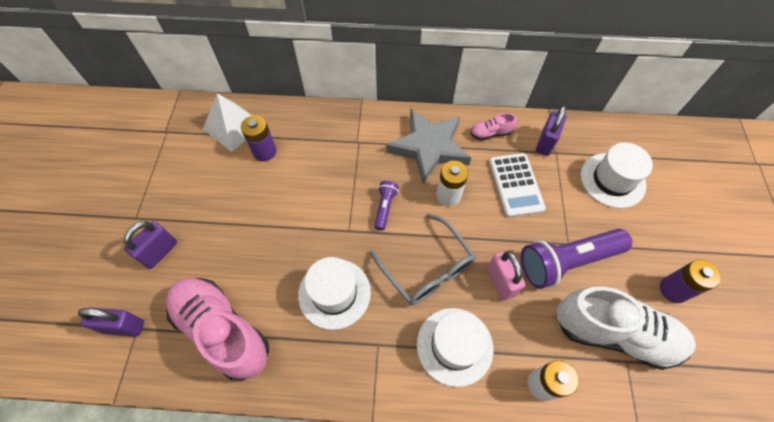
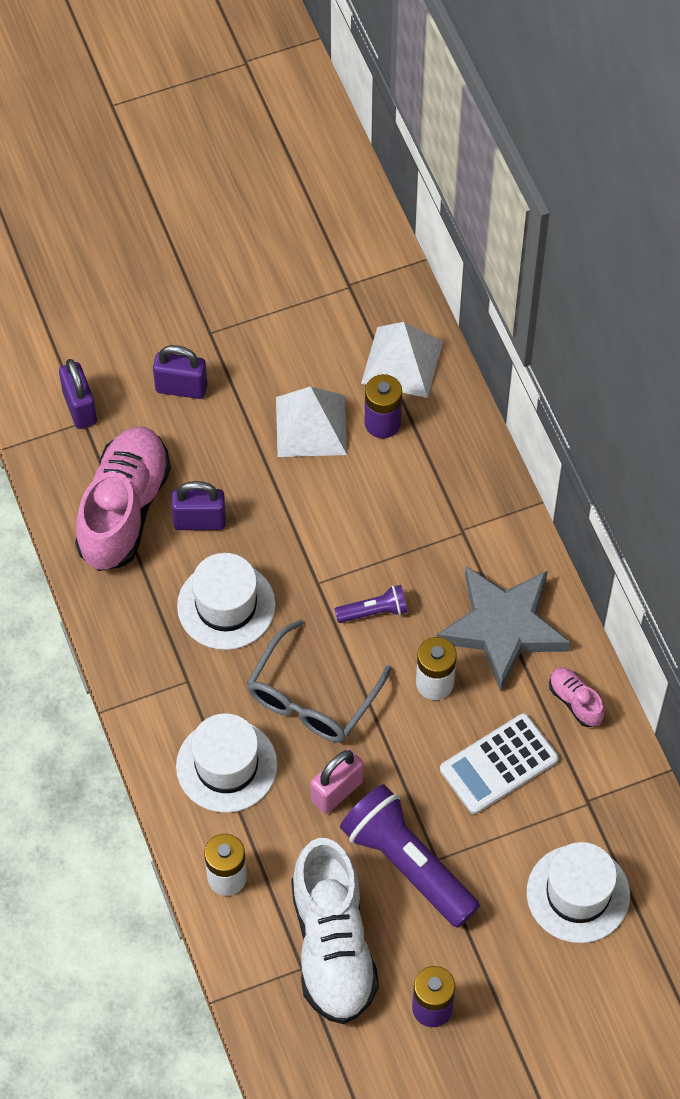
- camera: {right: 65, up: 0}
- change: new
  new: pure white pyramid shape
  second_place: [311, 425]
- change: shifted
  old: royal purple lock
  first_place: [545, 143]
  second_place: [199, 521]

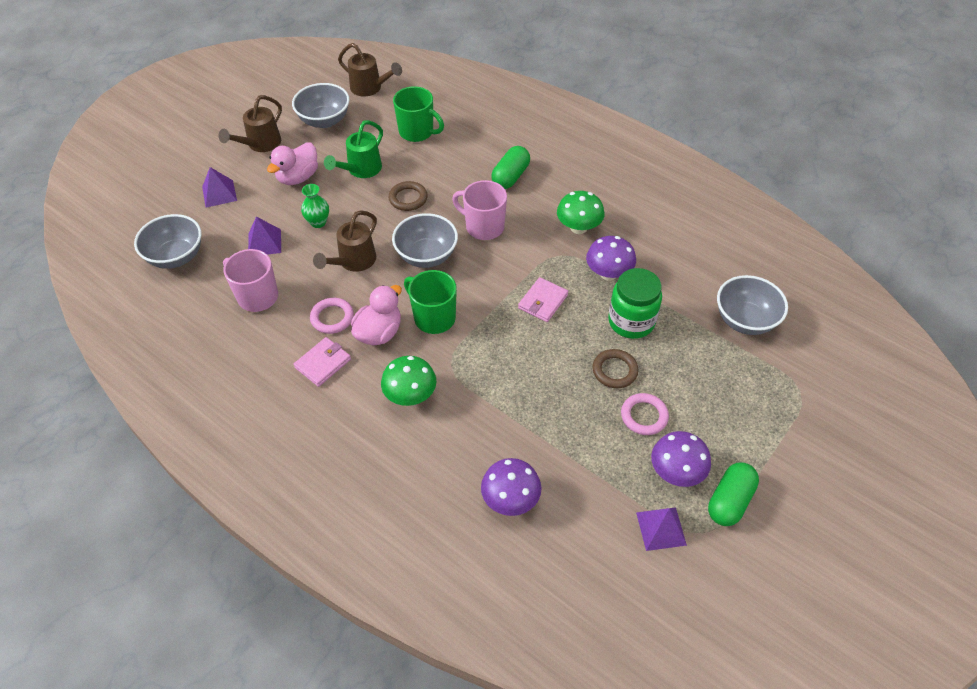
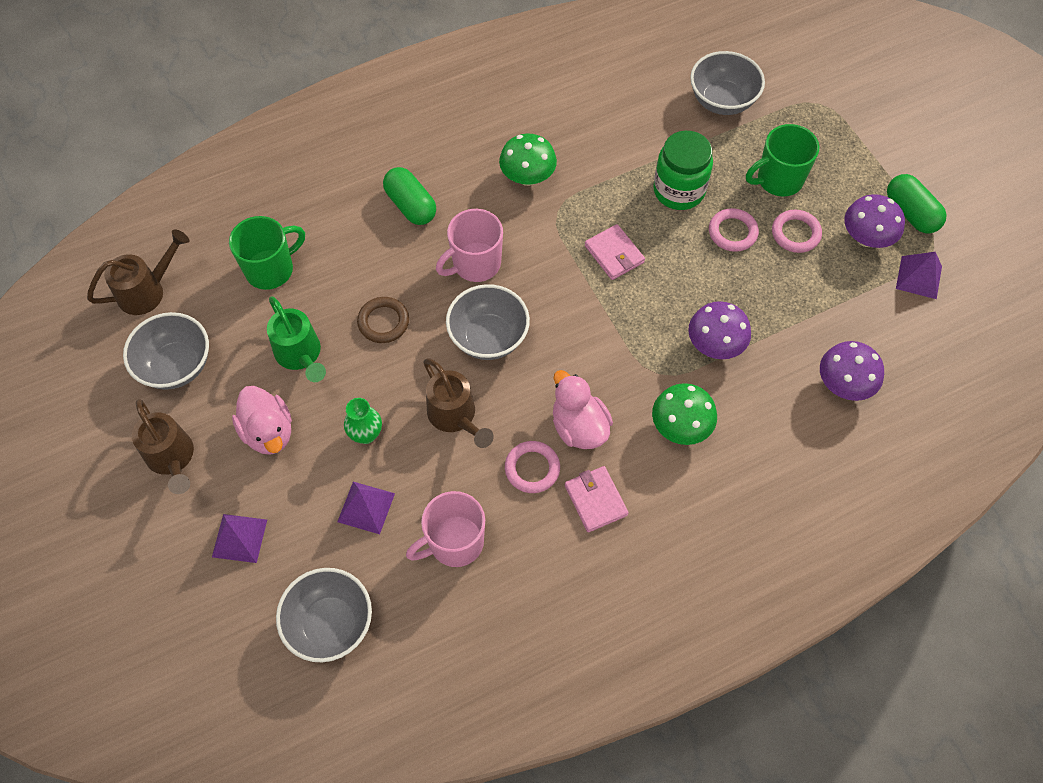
- camera: {right: -65, up: 10}
- change: shifted
  old: leaf-green coffee mug
  first_place: [433, 317]
  second_place: [778, 180]
- change: shifted
  old: royal purple toadstool
  first_place: [608, 273]
  second_place: [715, 345]
- change: repainted
  old: brown hoop
  new: rosy hoop
  first_place: [614, 371]
  second_place: [732, 232]

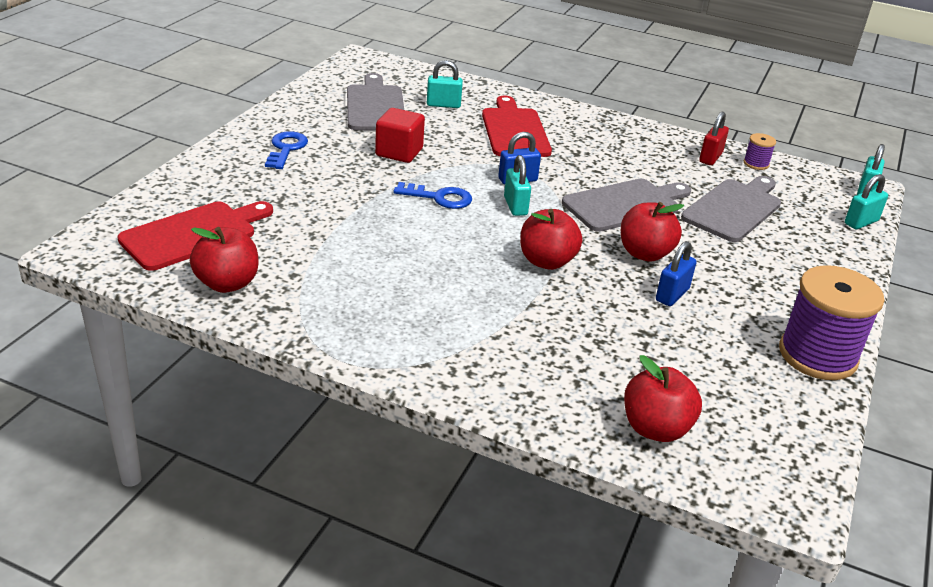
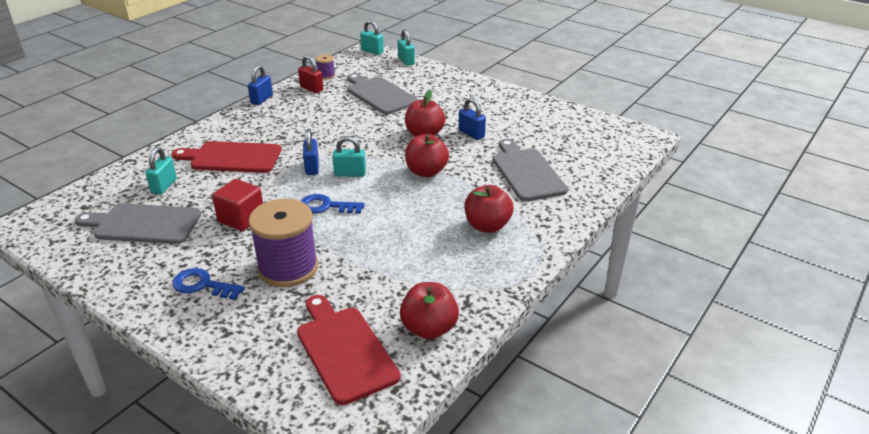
- camera: {right: -75, up: 0}
- change: new
  new: cobalt lock
  second_place: [262, 99]
- change: shifted
  old: ash-grey cutting board
  first_place: [625, 205]
  second_place: [526, 172]
- change: shifted
  old: scarlet apple
  first_place: [655, 428]
  second_place: [487, 226]
- change: shifted
  old: royal purple spool
  first_place: [817, 355]
  second_place: [288, 268]
- change: rotated
  old: cobalt latchkey
  first_place: [439, 198]
  second_place: [326, 206]
  degrees: -105

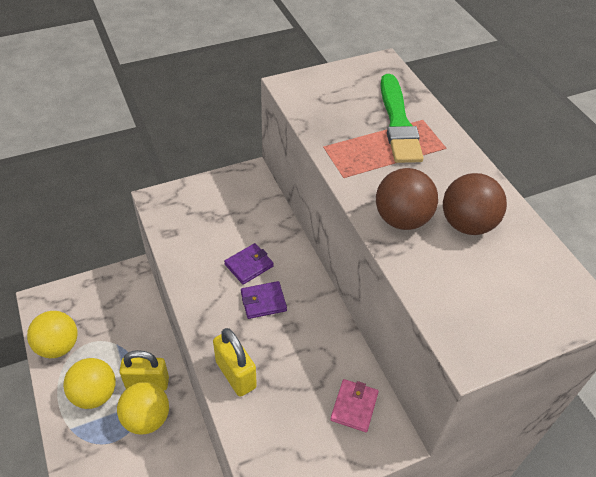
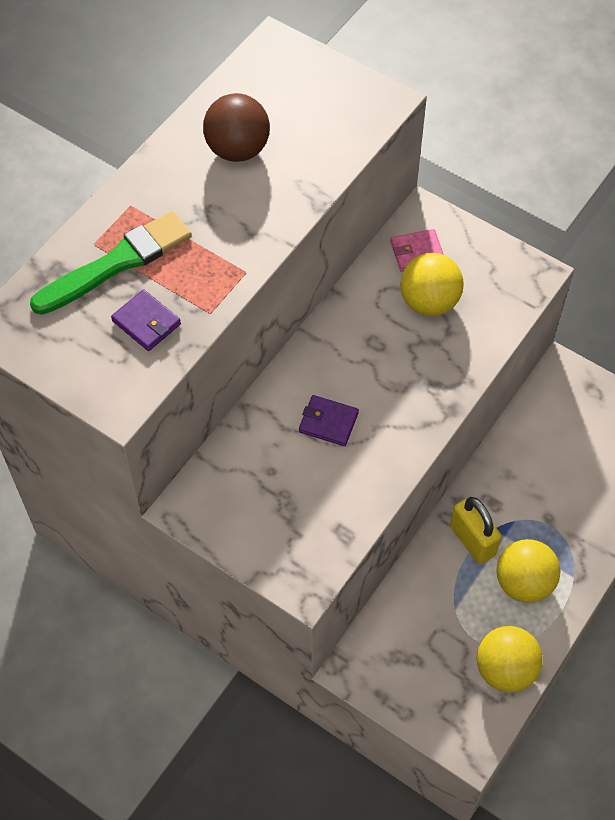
- camera: {right: -120, up: 10}
- change: gone
  old: bright yellow lock
  first_place: [236, 374]
- change: gone
  old: brown sphere
  first_place: [401, 219]
- change: shifted
  old: bright yellow sphere
  first_place: [147, 418]
  second_place: [429, 302]
- change: shifted
  old: royal purple card wallet
  first_place: [263, 301]
  second_place: [146, 322]

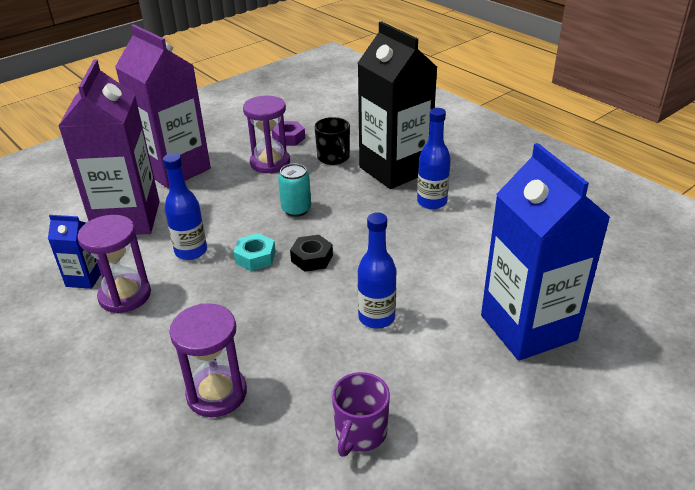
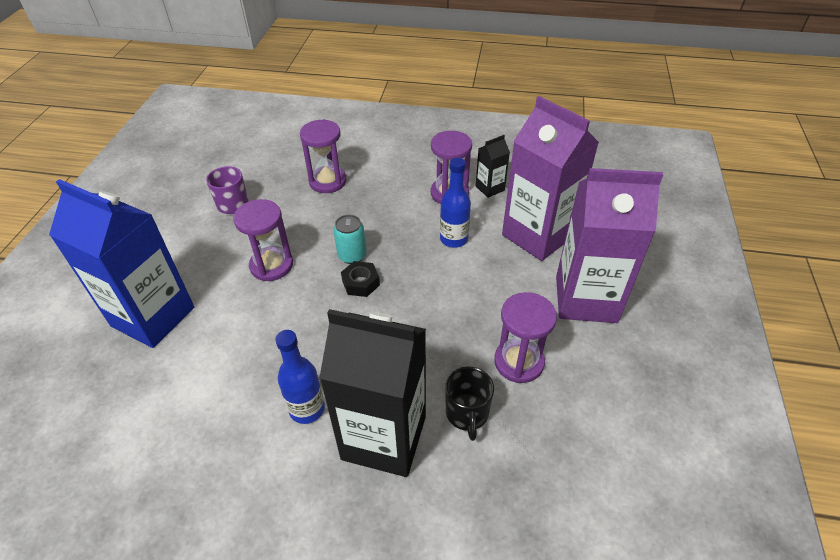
- camera: {right: 140, up: 10}
- change: gone
  old: teal nut
  first_place: [255, 257]
- change: gone
  old: royal purple nut
  first_place: [288, 138]
- change: shifted
  old: teal tin
  first_place: [296, 209]
  second_place: [352, 255]
- change: swapped
  old: cobalt bottle
  new: royal purple hourglass
  first_place: [376, 317]
  second_place: [271, 265]
- change: repainted
  old: cobalt juice carton
  new: black juice carton
  first_place: [84, 278]
  second_place: [490, 188]
- change: rotated
  old: black coffee mug
  first_place: [333, 158]
  second_place: [467, 413]
  degrees: -120

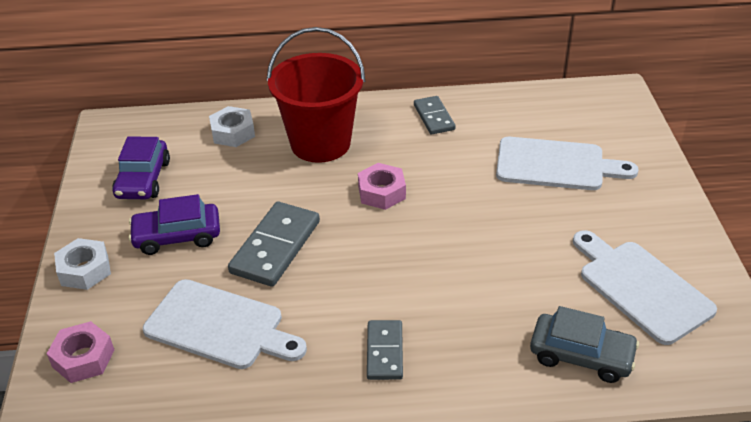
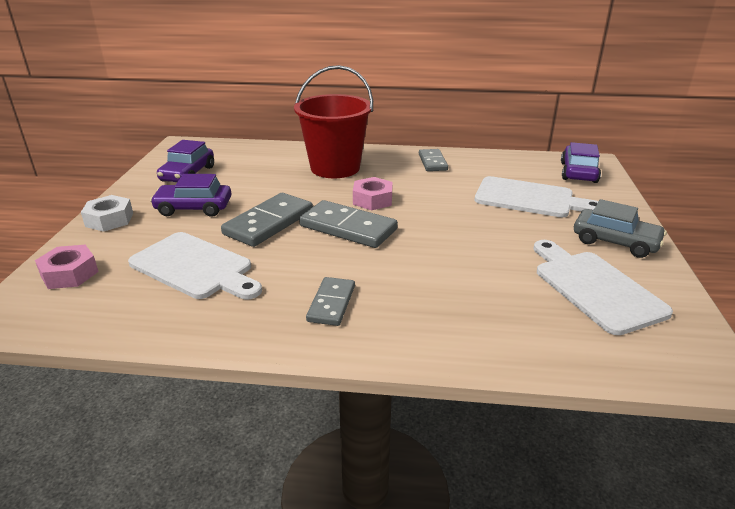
- camera: {right: 10, up: -10}
- change: gone
  old: pure white nut
  first_place: [233, 133]
- change: new
  new: ash-grey domino
  second_place: [348, 228]
- change: new
  new: royal purple car
  second_place: [578, 172]
- change: shifted
  old: ash-grey car
  first_place: [581, 355]
  second_place: [615, 242]

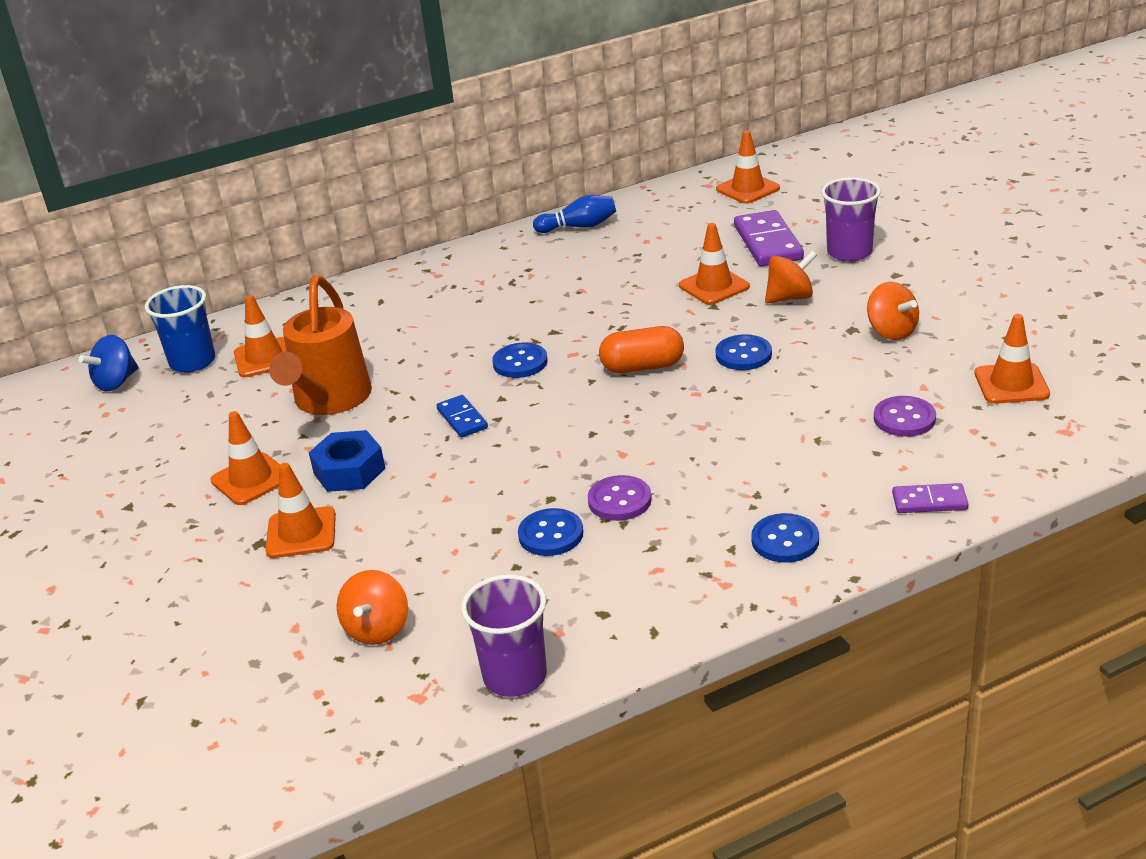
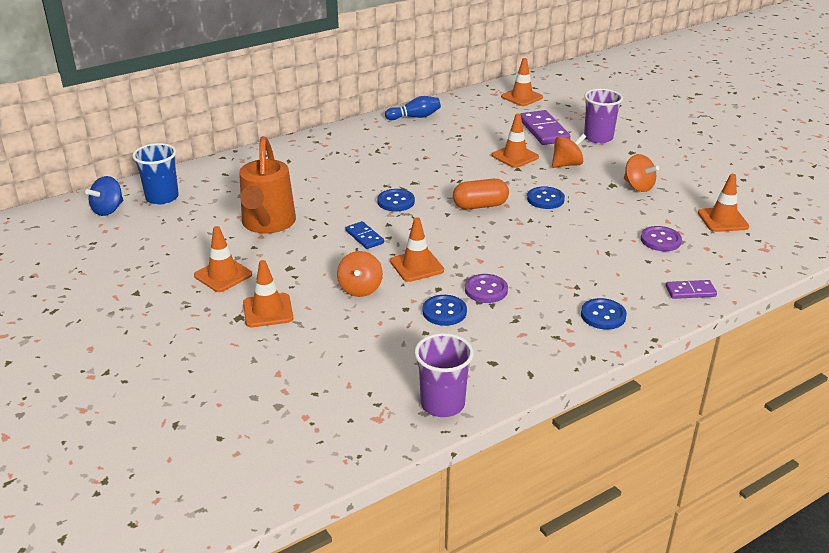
- camera: {right: -10, up: 0}
- change: gone
  old: cobalt nut
  first_place: [349, 471]
- change: shifted
  old: bright orange safety cone
  first_place: [264, 358]
  second_place: [416, 266]
- change: shifted
  old: bright orange spinning top
  first_place: [377, 629]
  second_place: [360, 289]

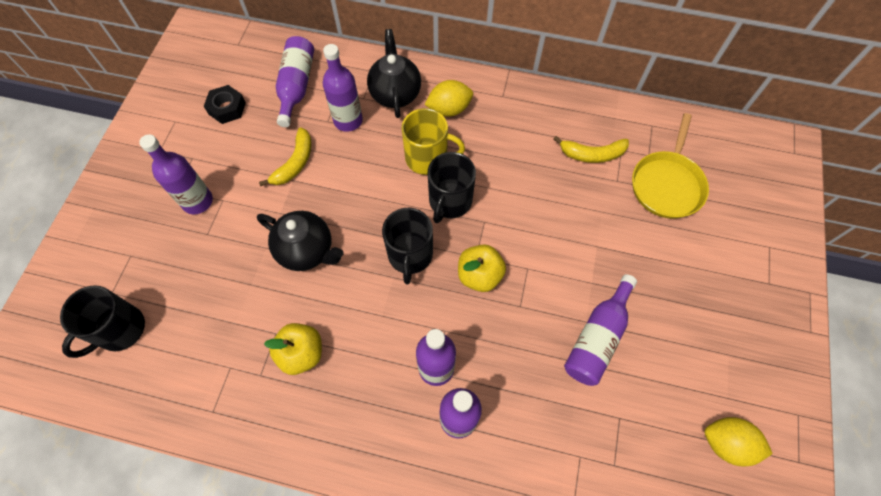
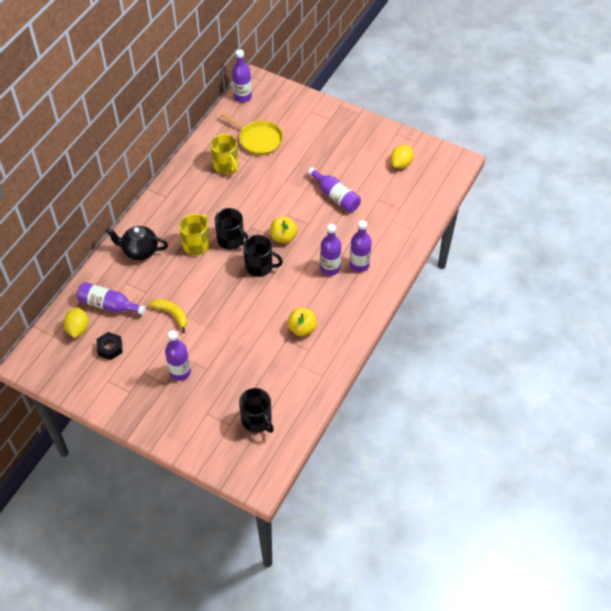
- camera: {right: -75, up: -10}
- change: gone
  old: black teapot
  first_place: [307, 251]
- change: shifted
  old: royal purple bottle
  first_place: [348, 120]
  second_place: [243, 97]
- change: shifted
  old: bright yellow citrus fruit
  first_place: [449, 109]
  second_place: [78, 329]
- change: swapped
  old: bright yellow banana fruit
  new: bright yellow coffee mug
  first_place: [592, 154]
  second_place: [226, 166]

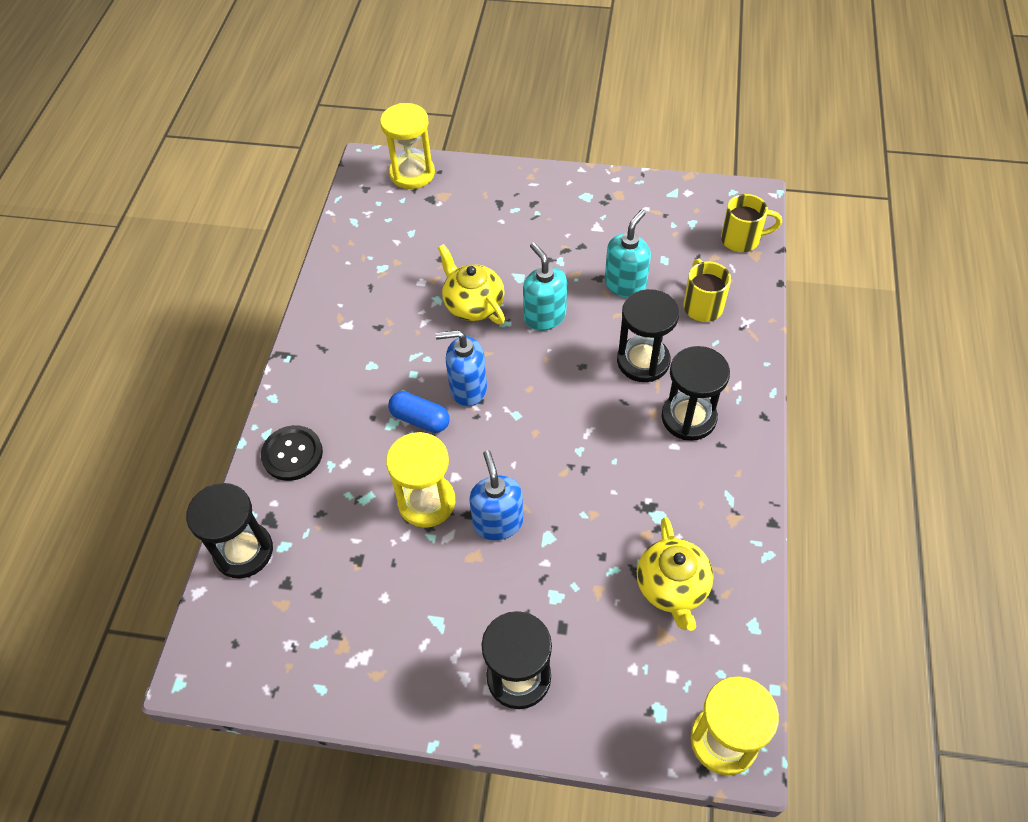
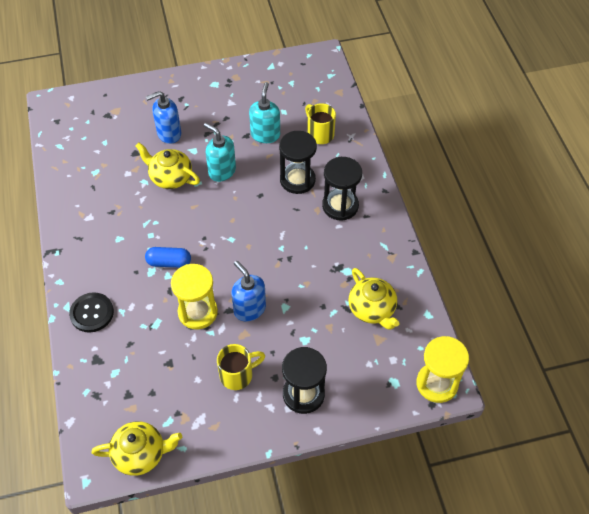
- camera: {right: -25, up: 0}
- change: gone
  old: black hourglass
  first_place: [243, 551]
- change: gone
  old: bright yellow hourglass
  first_place: [412, 173]
- change: new
  new: bright yellow teapot
  second_place: [140, 454]
- change: shifted
  old: cobalt soap dispenser
  first_place: [468, 389]
  second_place: [169, 134]
- change: shifted
  old: bright yellow coffee mug
  first_place: [742, 239]
  second_place: [238, 375]

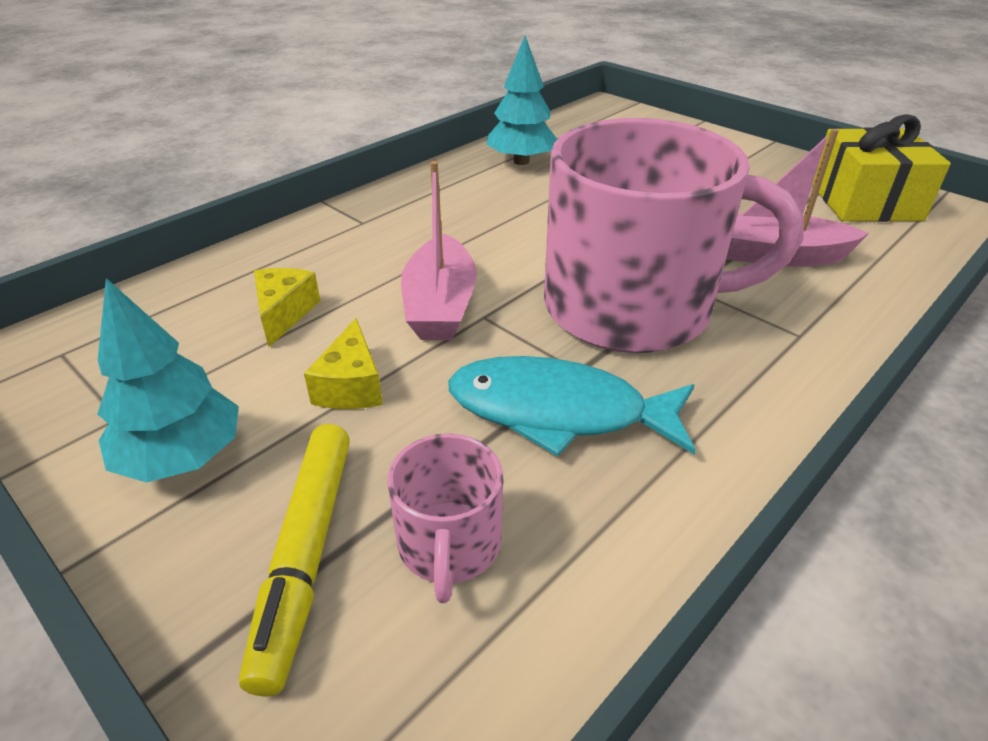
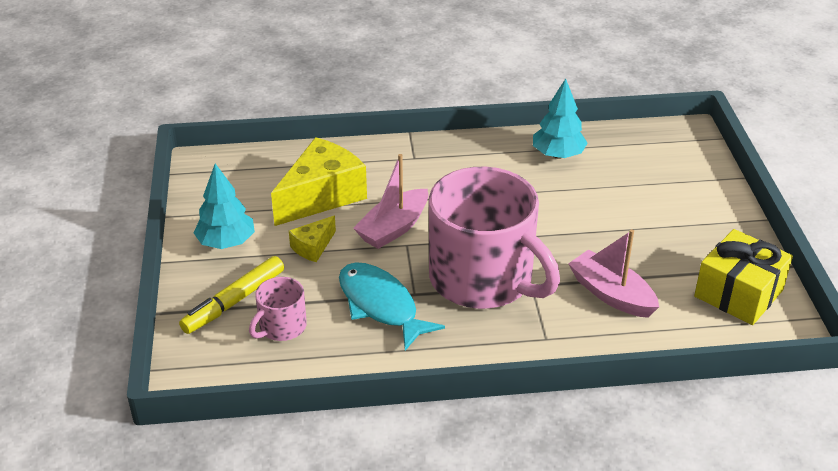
- camera: {right: 40, up: 0}
- change: scaled
  old: bright yellow cheese wedge
  first_place: [284, 313]
  second_place: [322, 196]
  factor: 2.06

